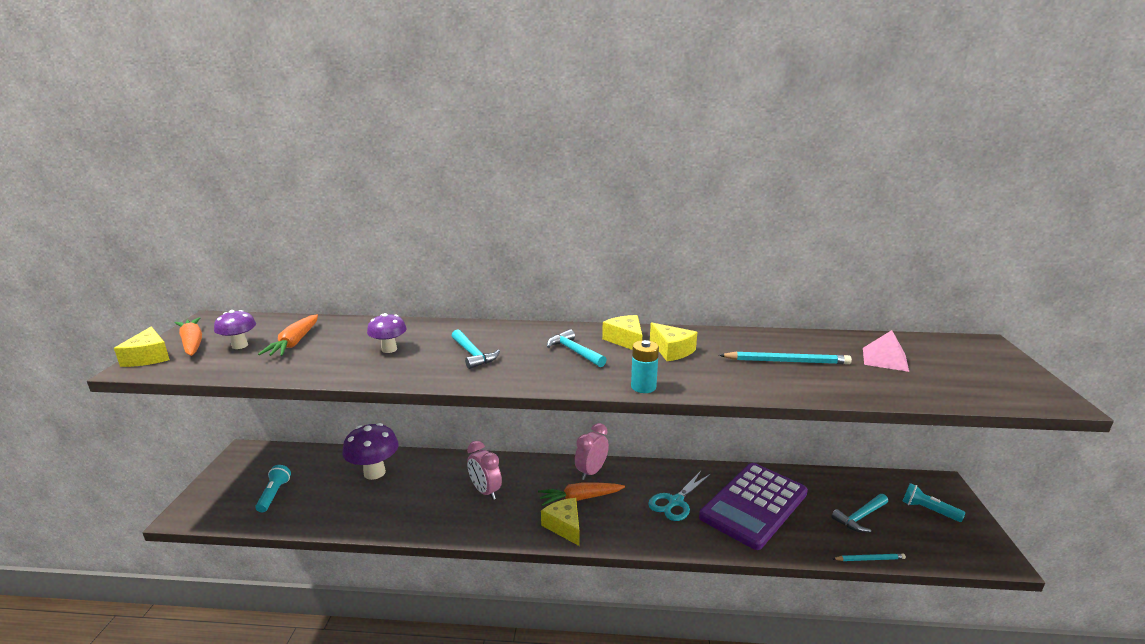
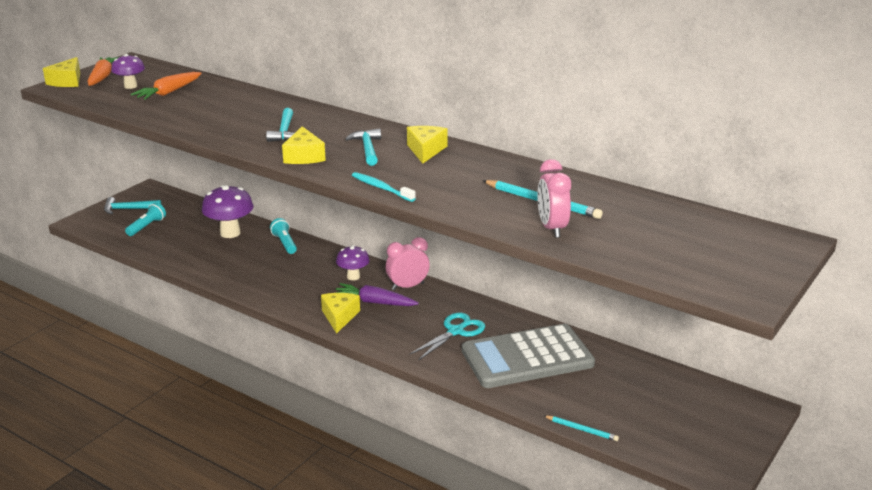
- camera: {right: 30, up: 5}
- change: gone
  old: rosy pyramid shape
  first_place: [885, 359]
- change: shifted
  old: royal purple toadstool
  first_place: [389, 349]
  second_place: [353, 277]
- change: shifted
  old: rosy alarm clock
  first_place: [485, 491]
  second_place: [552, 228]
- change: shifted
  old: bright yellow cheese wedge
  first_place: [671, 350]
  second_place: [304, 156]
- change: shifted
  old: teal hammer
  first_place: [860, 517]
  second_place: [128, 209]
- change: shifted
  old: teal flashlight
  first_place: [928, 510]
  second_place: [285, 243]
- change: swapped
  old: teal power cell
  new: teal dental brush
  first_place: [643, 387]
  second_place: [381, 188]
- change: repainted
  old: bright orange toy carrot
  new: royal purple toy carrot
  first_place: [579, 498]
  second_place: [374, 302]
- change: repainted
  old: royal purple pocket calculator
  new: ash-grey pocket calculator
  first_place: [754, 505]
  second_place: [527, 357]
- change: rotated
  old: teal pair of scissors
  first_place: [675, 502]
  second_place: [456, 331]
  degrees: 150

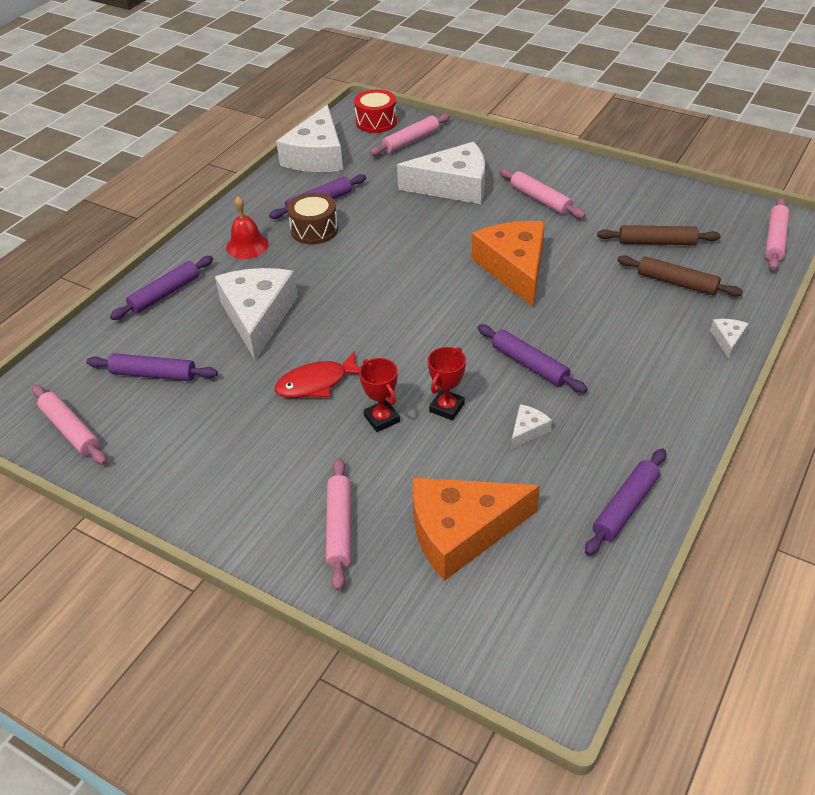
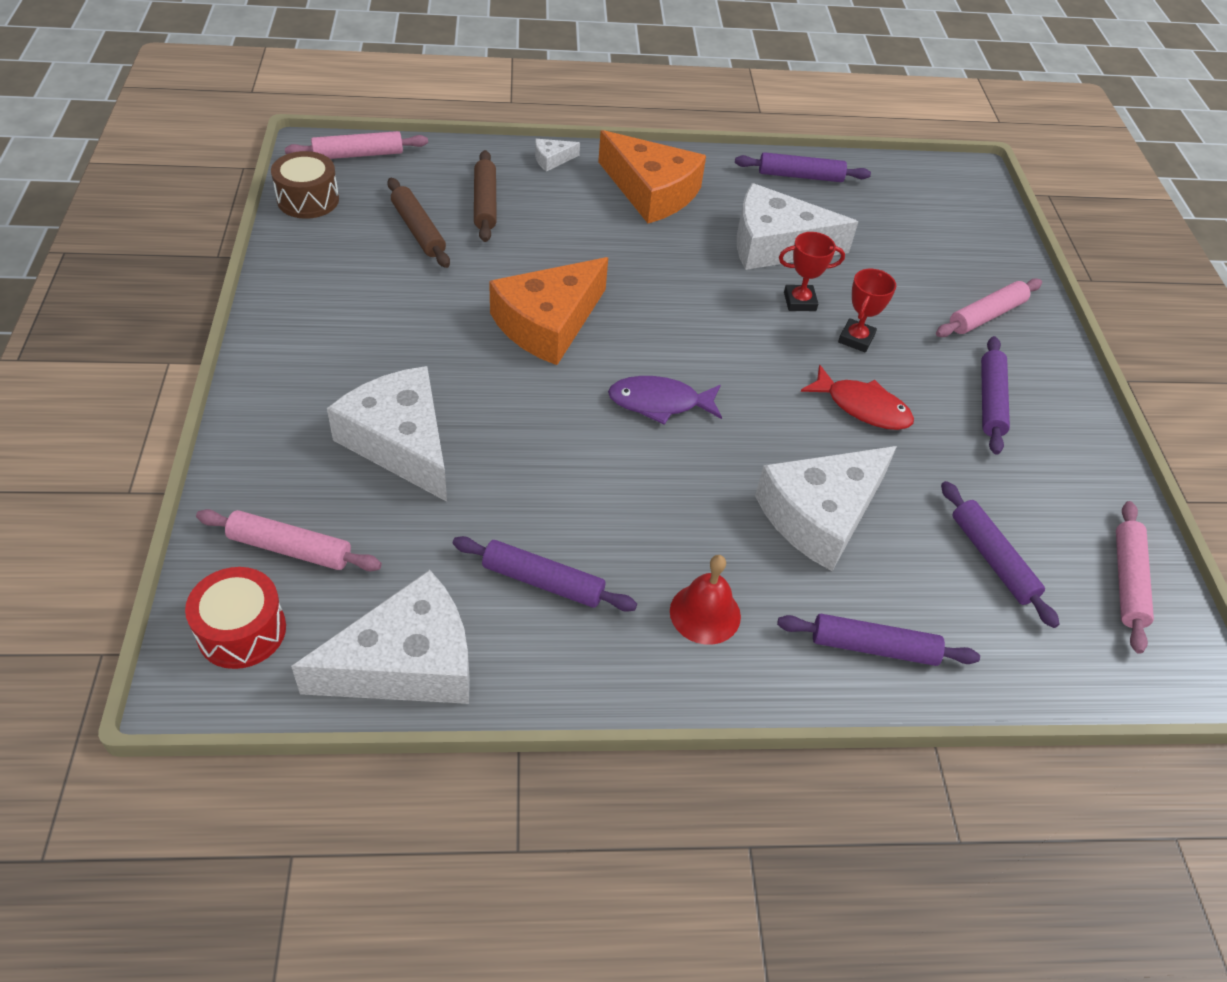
- camera: {right: -130, up: 5}
- change: gone
  old: rosy dough roller
  first_place: [540, 199]
- change: new
  new: royal purple fish
  second_place: [659, 403]
- change: shifted
  old: brown drum
  first_place: [314, 230]
  second_place: [308, 200]
- change: shifted
  old: bright orange cheese wedge
  first_place: [461, 532]
  second_place: [651, 191]
- change: shifted
  old: royal purple dough roller
  first_place: [529, 365]
  second_place: [991, 401]
- change: scaled
  old: pure white cheese wedge
  first_place: [527, 430]
  second_place: [776, 244]
  factor: 2.4

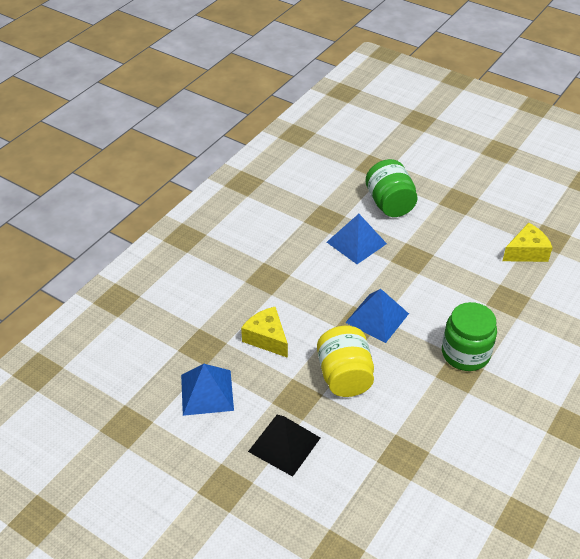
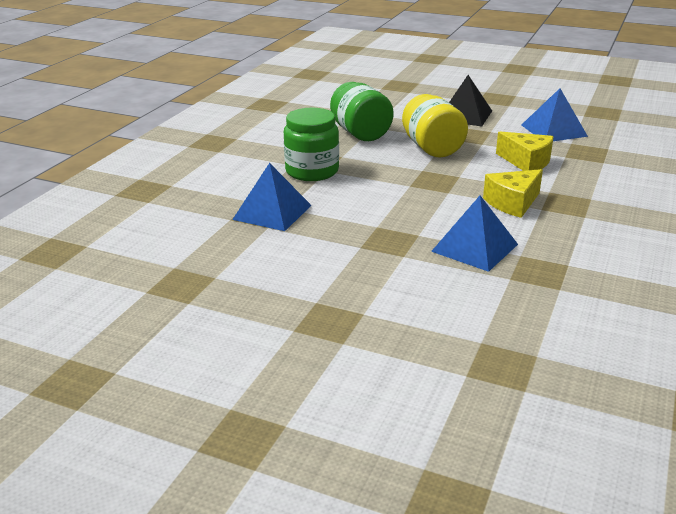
- camera: {right: 170, up: -15}
- change: shifted
  old: cobalt pyramid shape
  first_place: [377, 318]
  second_place: [272, 212]
- change: shifted
  old: leaf-green jam jar
  first_place: [390, 204]
  second_place: [360, 133]
- change: shifted
  old: bright yellow cheese wedge
  first_place: [526, 252]
  second_place: [512, 203]

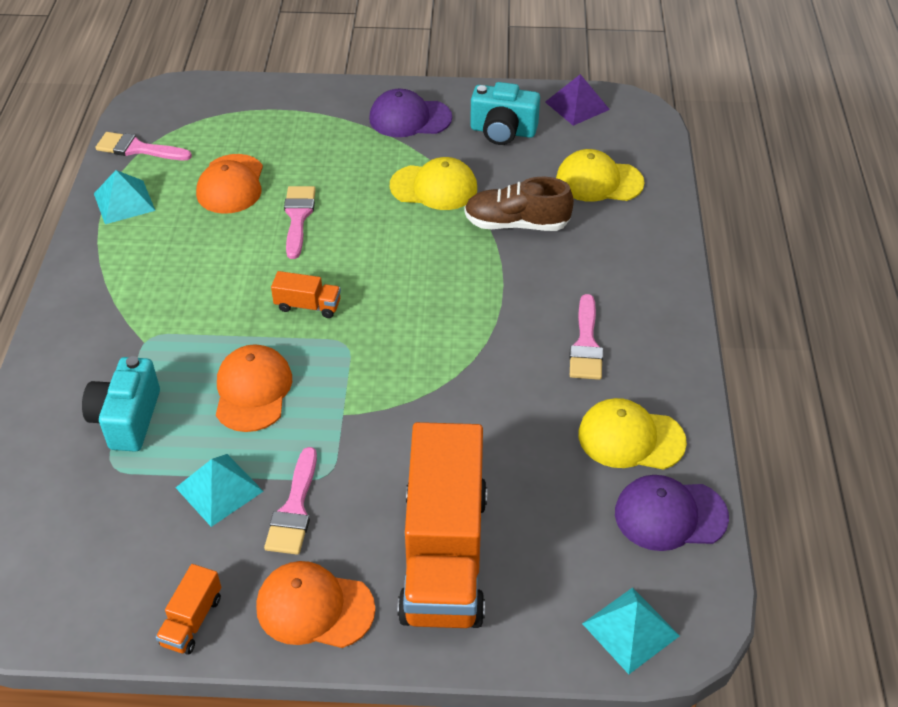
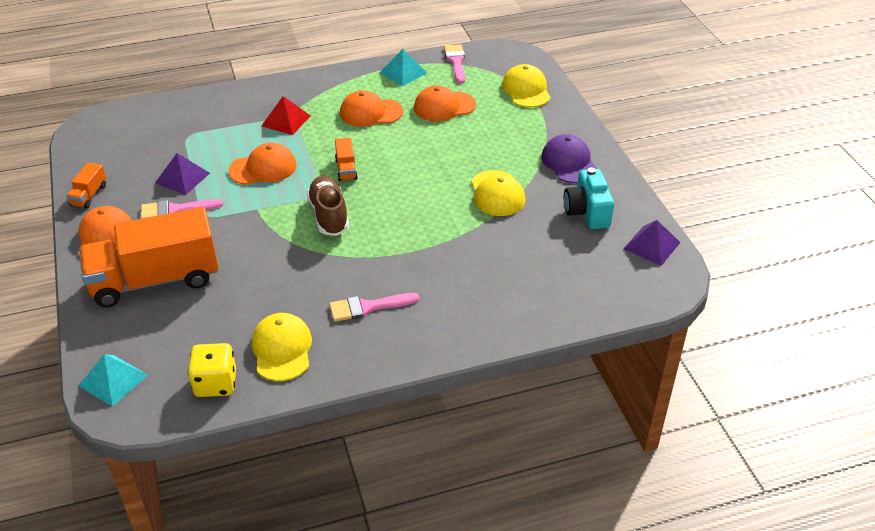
- camera: {right: 70, up: -5}
- change: gone
  old: teal photo camera
  first_place: [127, 419]
- change: gone
  old: rosy brush
  first_place: [298, 217]
- change: new
  new: scarlet pyramid shape
  second_place: [286, 120]
- change: new
  new: bright orange cap
  second_place: [371, 112]
- change: shifted
  old: brown sneaker
  first_place: [516, 224]
  second_place: [329, 215]
- change: shifted
  old: bright yellow cap
  first_place: [599, 181]
  second_place: [526, 90]
- change: swapped
  old: royal purple cap
  new: bright yellow dice
  first_place: [670, 515]
  second_place: [215, 383]
- change: repainted
  old: teal pyramid shape
  new: royal purple pyramid shape
  first_place: [219, 489]
  second_place: [182, 178]
- change: rotated
  old: bright orange truck
  first_place: [192, 620]
  second_place: [89, 195]
  degrees: -75

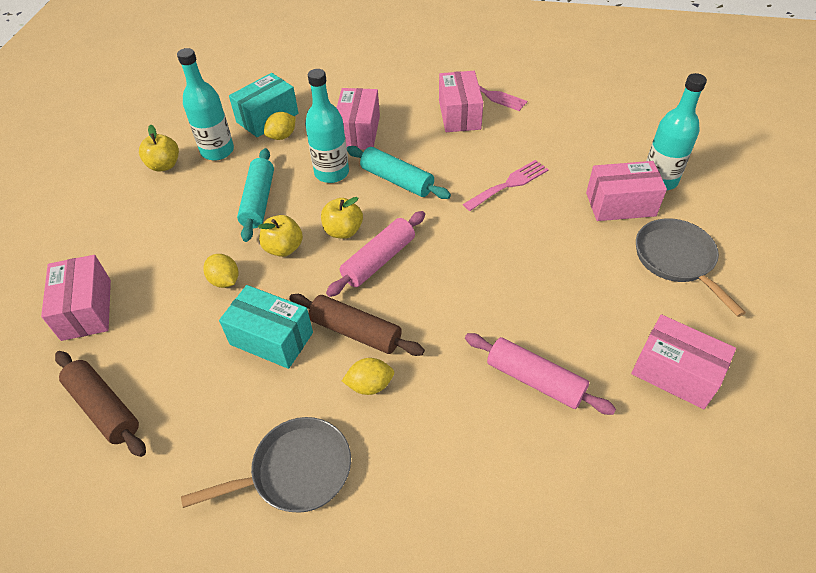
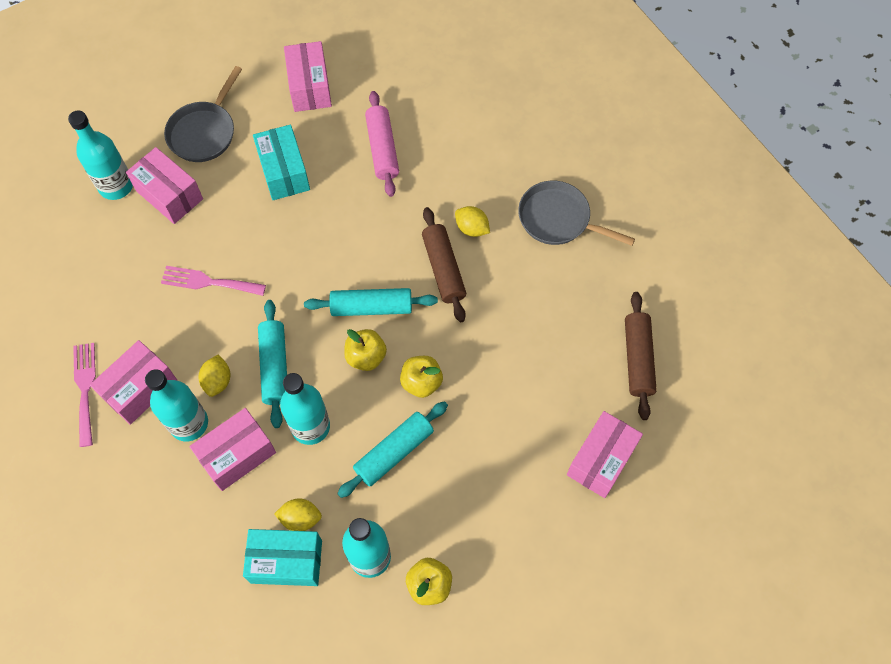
- camera: {right: -135, up: 15}
- change: new
  new: teal bottle
  second_place: [189, 423]
- change: shifted
  old: bright yellow citrus fruit
  first_place: [225, 280]
  second_place: [217, 381]
- change: shifted
  old: teal box
  first_place: [271, 338]
  second_place: [284, 172]
- change: repainted
  old: rosy dough roller
  new: teal dough roller
  first_place: [378, 260]
  second_place: [371, 307]

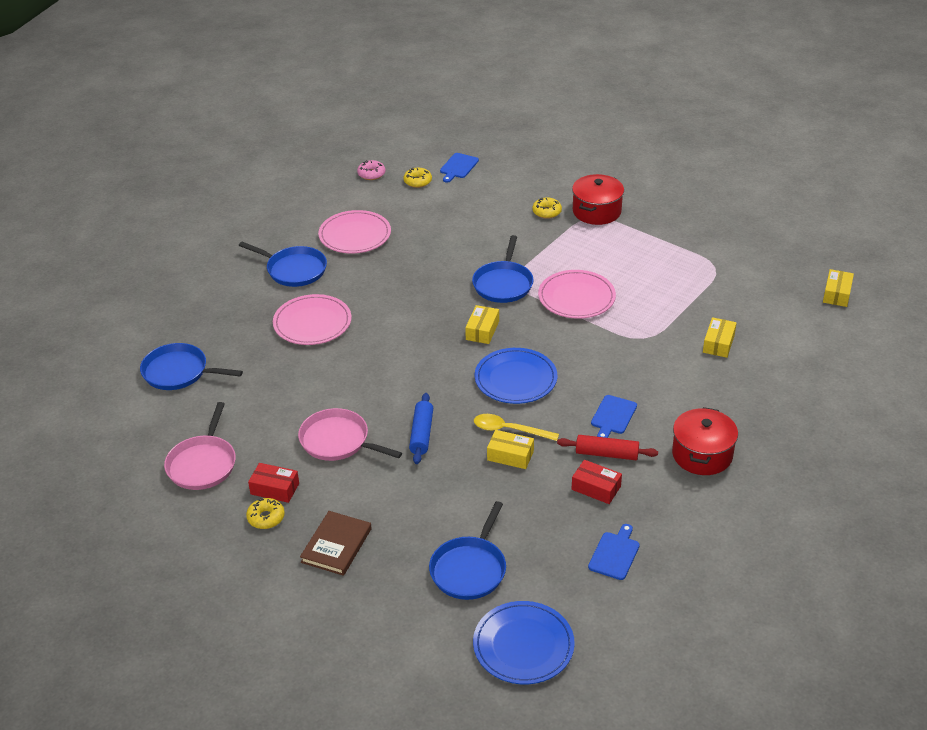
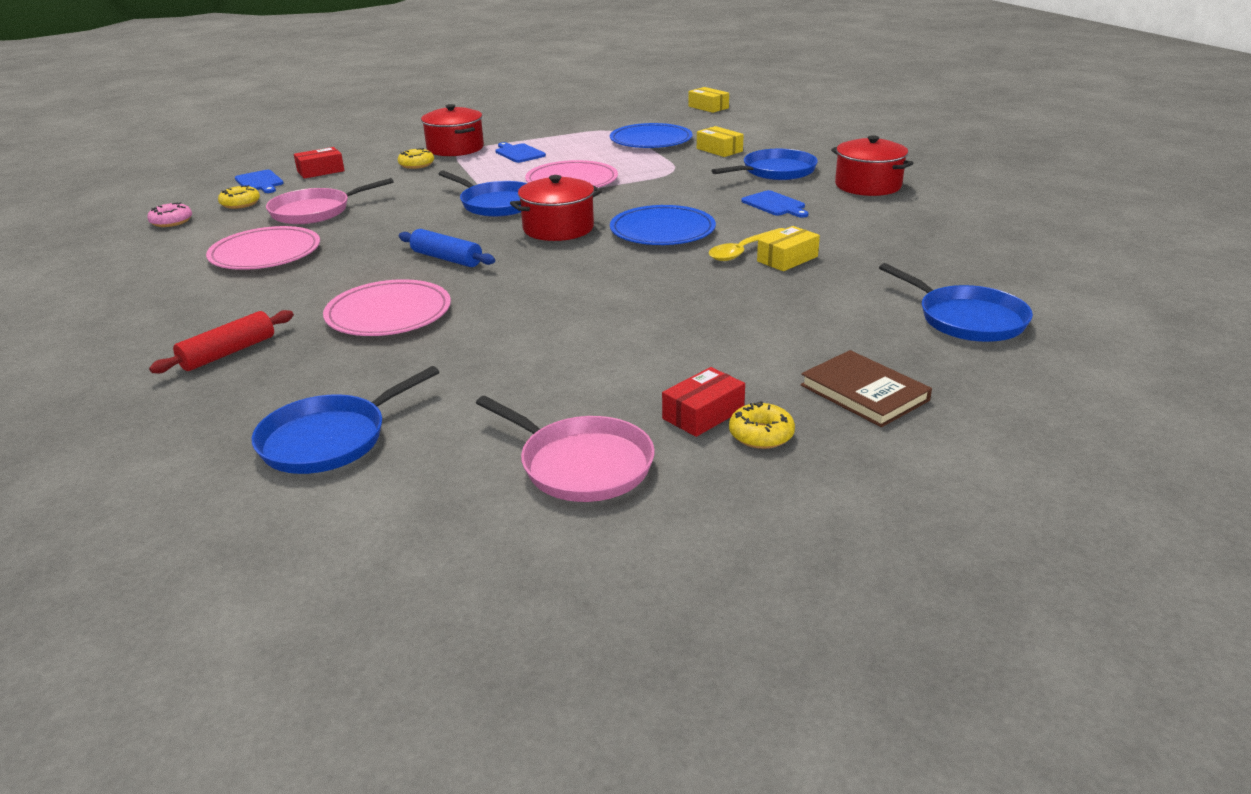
- camera: {right: -60, up: -10}
- change: shifted
  old: cobalt frying pan
  first_place: [294, 270]
  second_place: [775, 171]
- change: shifted
  old: rosy frying pan
  first_place: [337, 441]
  second_place: [314, 211]
- change: shifted
  old: cobalt dough roller
  first_place: [421, 434]
  second_place: [446, 258]
- change: shifted
  old: cobalt flat dish
  first_place: [523, 645]
  second_place: [651, 140]
- change: shifted
  old: scarlet dough roller
  first_place: [606, 454]
  second_place: [228, 353]
- change: shifted
  old: scarlet box
  first_place: [596, 488]
  second_place: [320, 171]
- change: shifted
  old: cobalt cutting board
  first_place: [615, 554]
  second_place: [519, 153]
- change: swapped
  old: bright yellow box
  new: scarlet stockpot
  first_place: [482, 330]
  second_place: [558, 228]

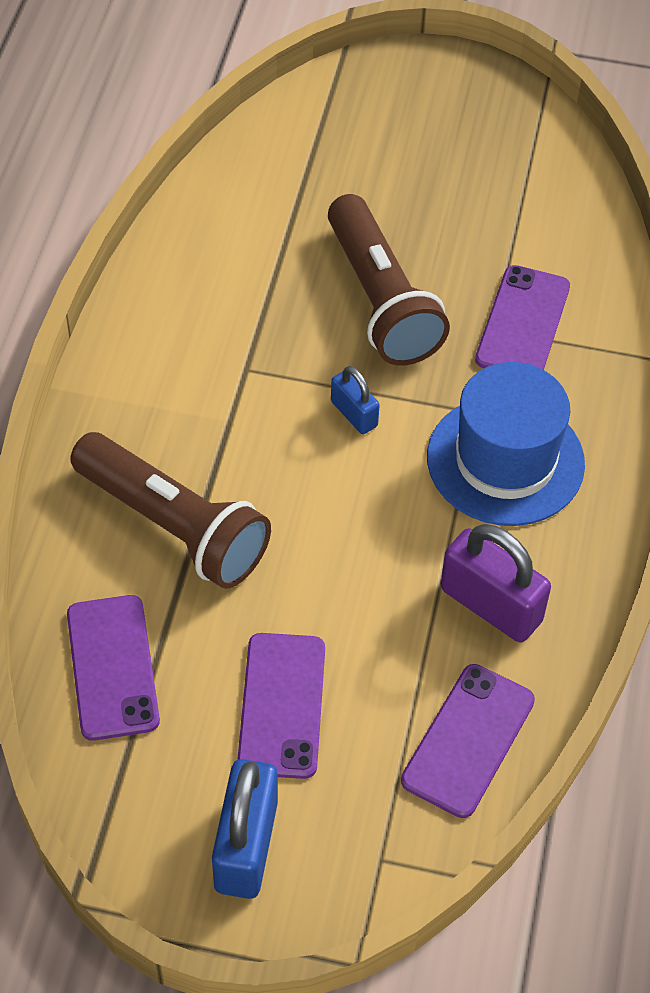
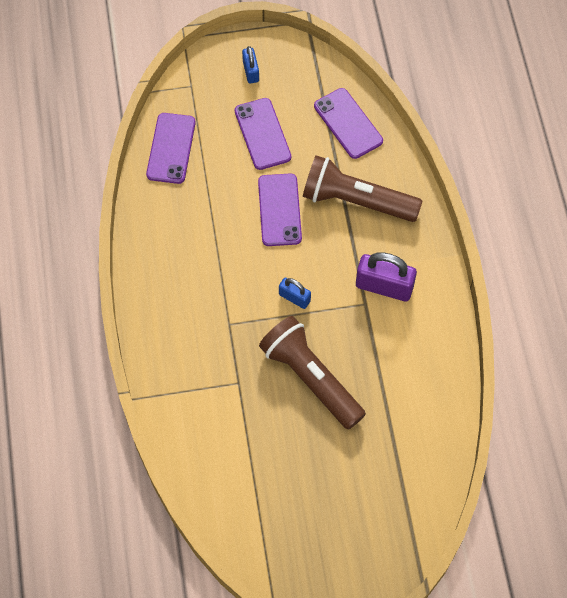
- camera: {right: 160, up: 10}
- change: gone
  old: cobalt top hat
  first_place: [505, 460]
- change: shifted
  old: royal purple lock
  first_place: [491, 605]
  second_place: [384, 286]
- change: shifted
  old: royal purple smartphone
  first_place: [523, 323]
  second_place: [279, 210]
- change: scaled
  old: cobalt lock
  first_place: [246, 845]
  second_place: [250, 71]
  factor: 0.56

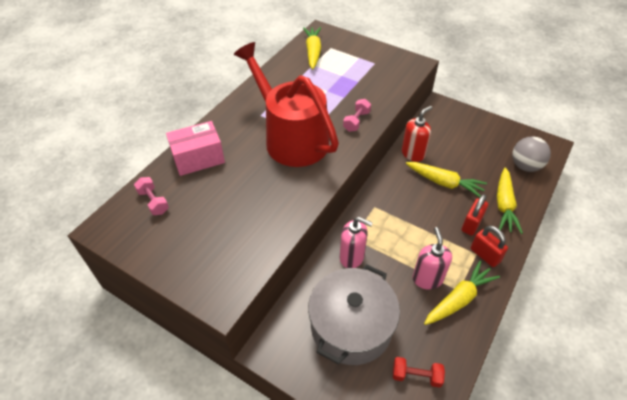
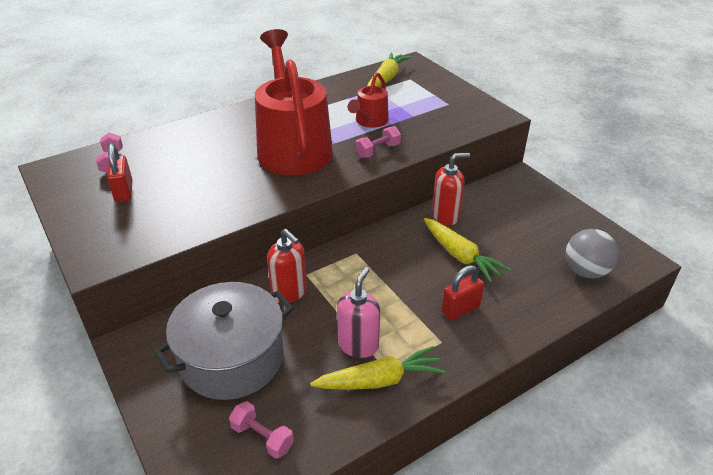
- camera: {right: 25, up: -10}
- change: gone
  old: rosy box
  first_place: [198, 158]
- change: gone
  old: bright yellow toy carrot
  first_place: [504, 205]
- change: new
  new: scarlet watering pot
  second_place: [370, 121]
- change: shifted
  old: scarlet lock
  first_place: [485, 255]
  second_place: [124, 192]
- change: repainted
  old: rosy soap dispenser
  new: scarlet soap dispenser
  first_place: [352, 257]
  second_place: [289, 292]
- change: repainted
  old: scarlet free weight
  new: rosy free weight
  first_place: [416, 376]
  second_place: [262, 437]

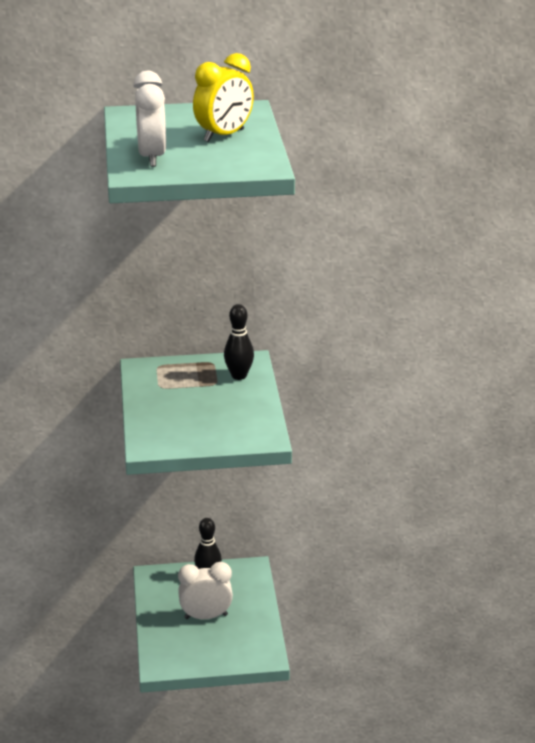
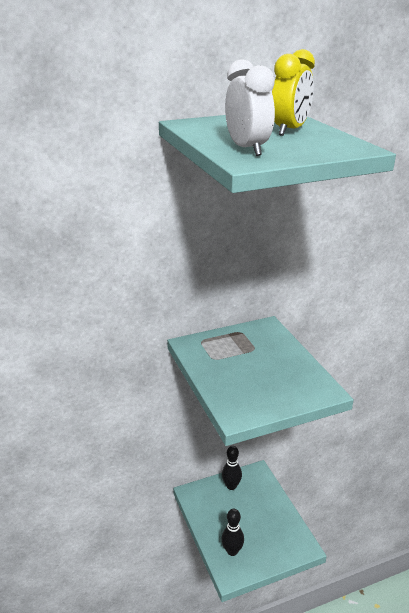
- camera: {right: -15, up: 0}
- change: gone
  old: pure white alarm clock
  first_place: [206, 616]
- change: shifted
  old: black bowling pin
  first_place: [239, 376]
  second_place: [232, 551]

